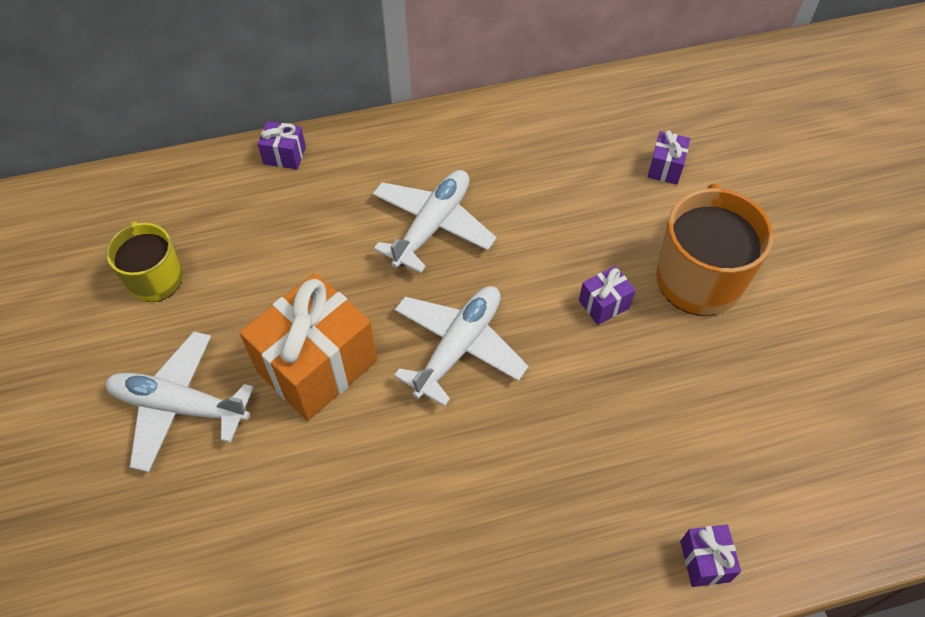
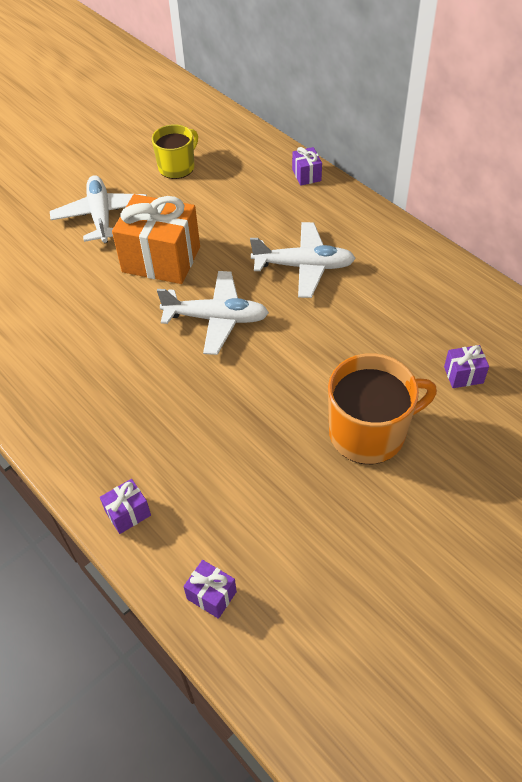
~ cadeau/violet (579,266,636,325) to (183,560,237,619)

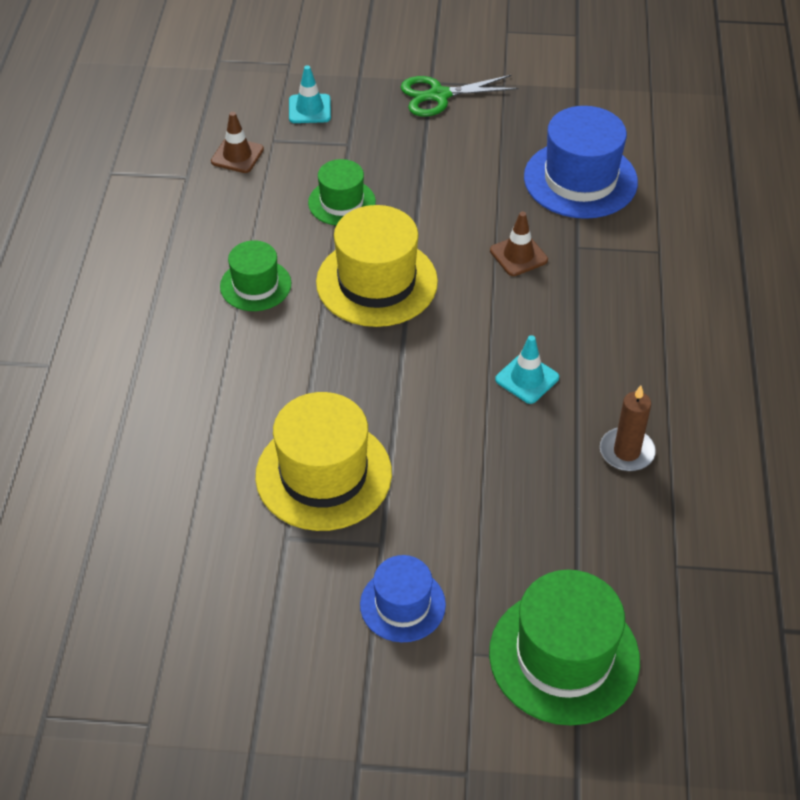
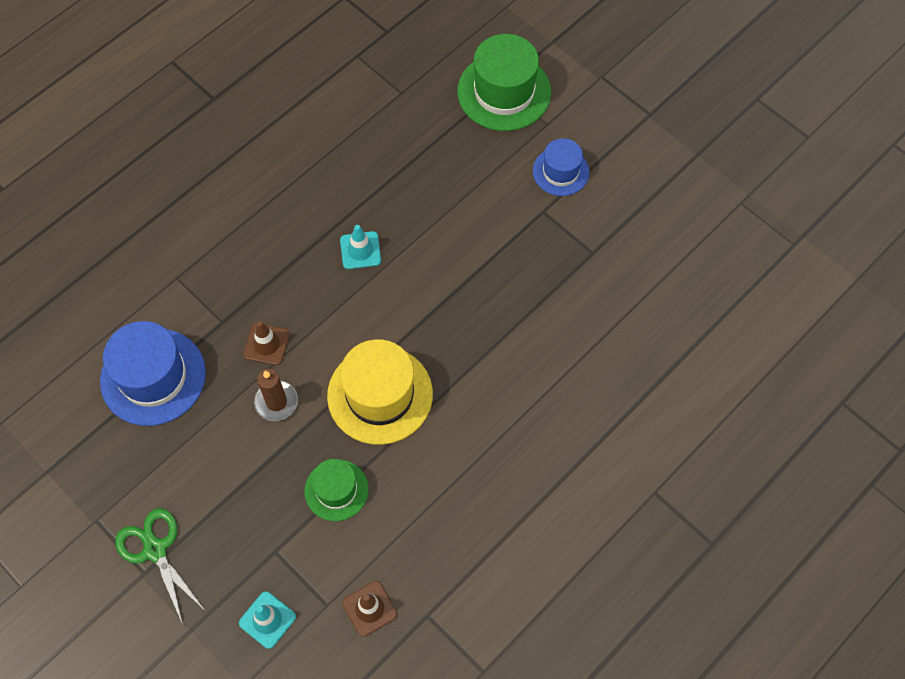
- chapeau/vert (220,240,291,311)
- chapeau/jaune (255,392,392,531)
~ bougie/marron (600,386,656,471) to (254,369,298,421)
~ ciseaux/vert (401,75,519,117) = (115,508,205,625) 150 degrees counterclockwise

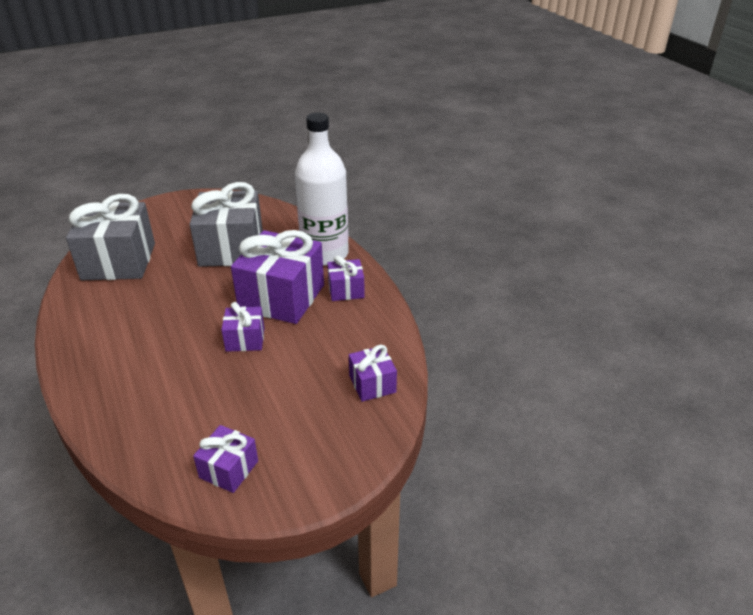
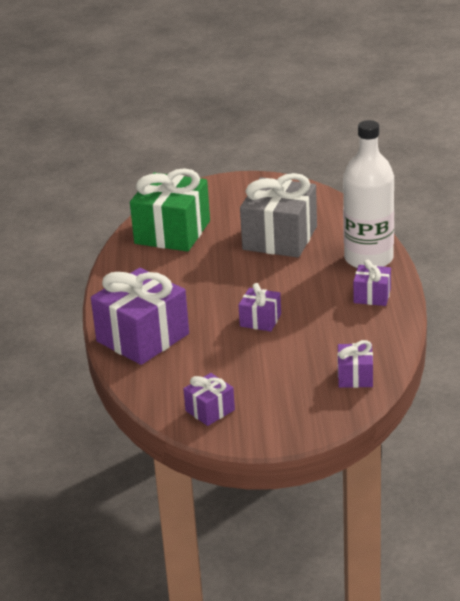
~ cadeau/violet (231,230,324,324) to (91,268,189,365)
~ cadeau/gris (66,194,155,280) to cadeau/vert (130,168,210,252)

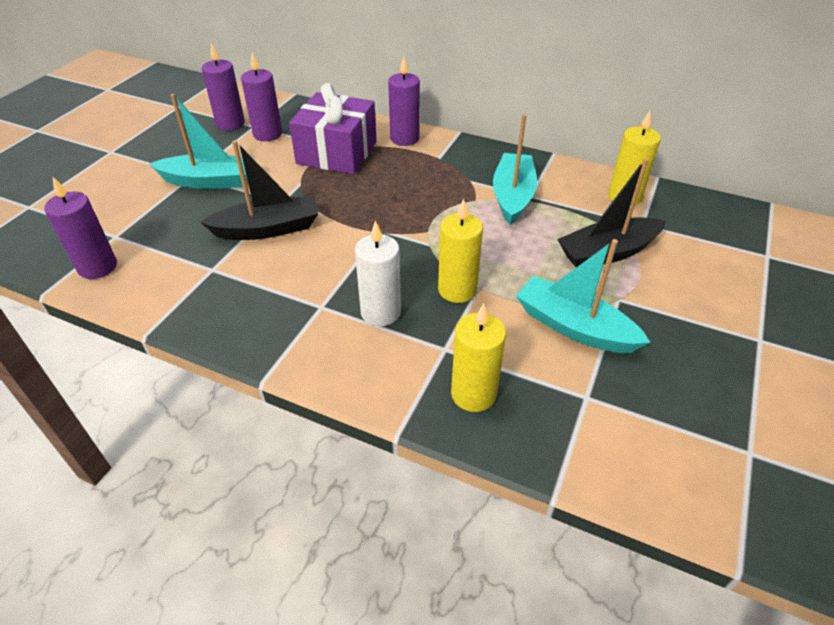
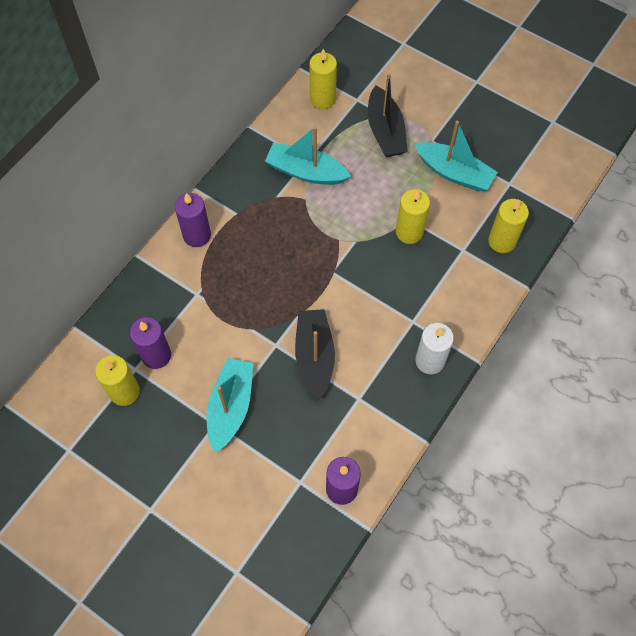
- cadeau/violet (289,83,377,174)
~ bougie/blanc (355,221,401,326) to (415,323,454,374)
~ bougie/violet (202,43,245,131) to bougie/jaune (95,355,140,406)
~ bateau/turquoise (516,239,650,353) = (415,121,498,191) 105 degrees counterclockwise

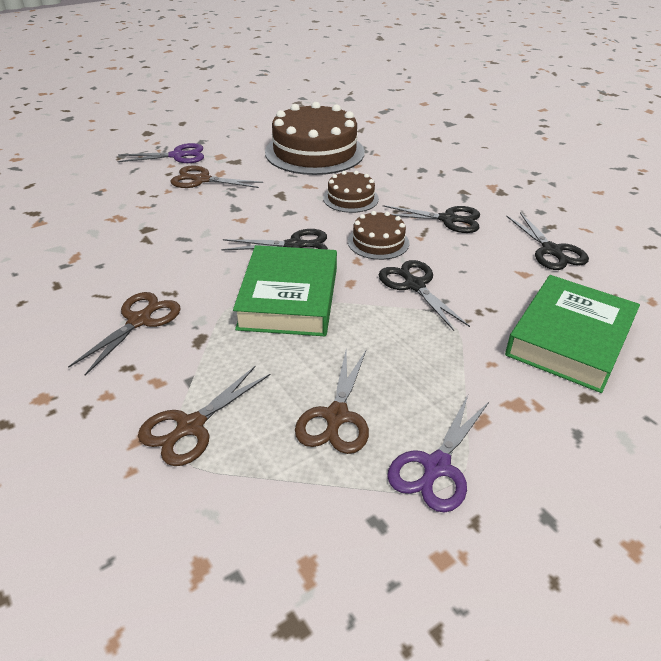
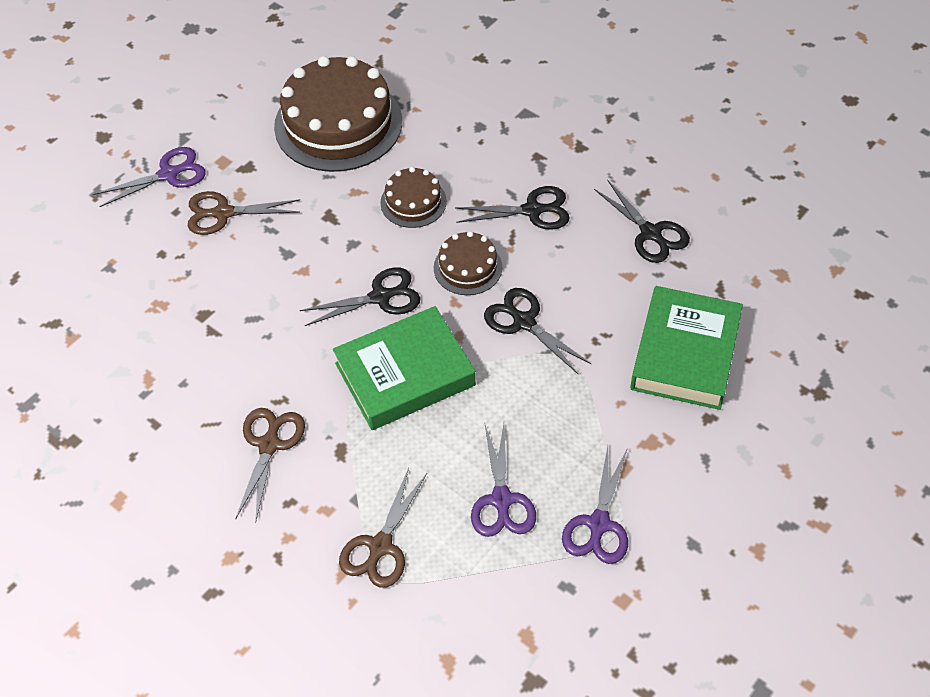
~ ciseaux/marron (295,351,369,454) to ciseaux/violet (471,422,536,537)
~ livre/vert (233,245,337,336) = (333,306,476,430) 75 degrees clockwise

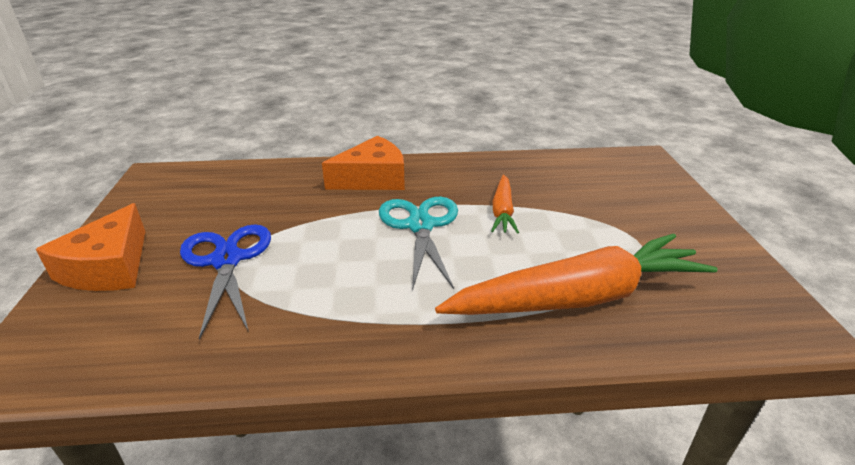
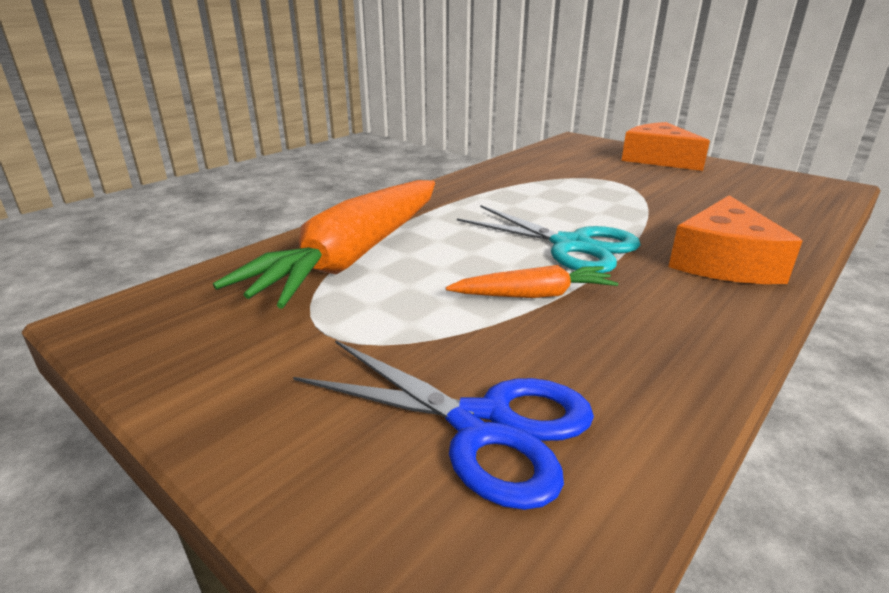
~ ciseaux/bleu (180,224,271,340) to (293,340,594,510)
~ carotte/orange (491,175,519,234) = (446,265,618,298) 120 degrees clockwise

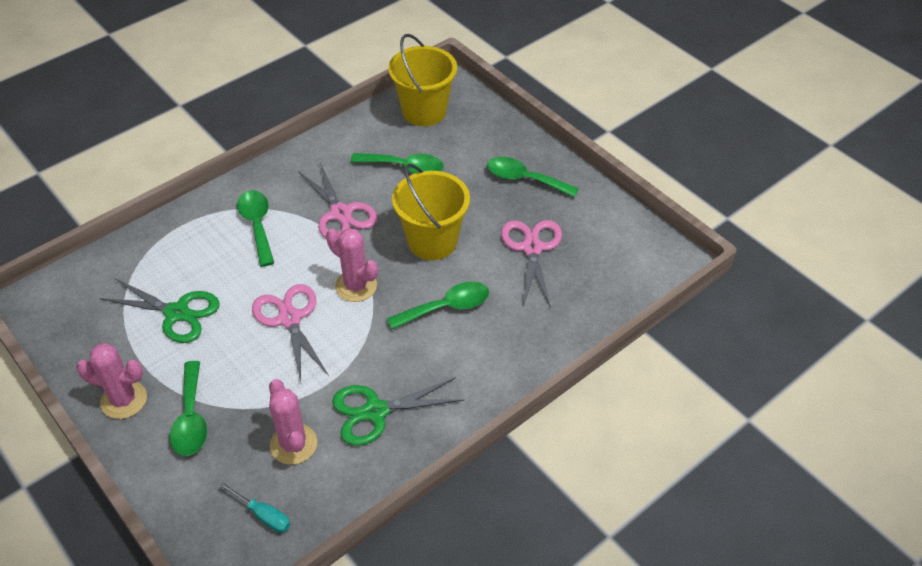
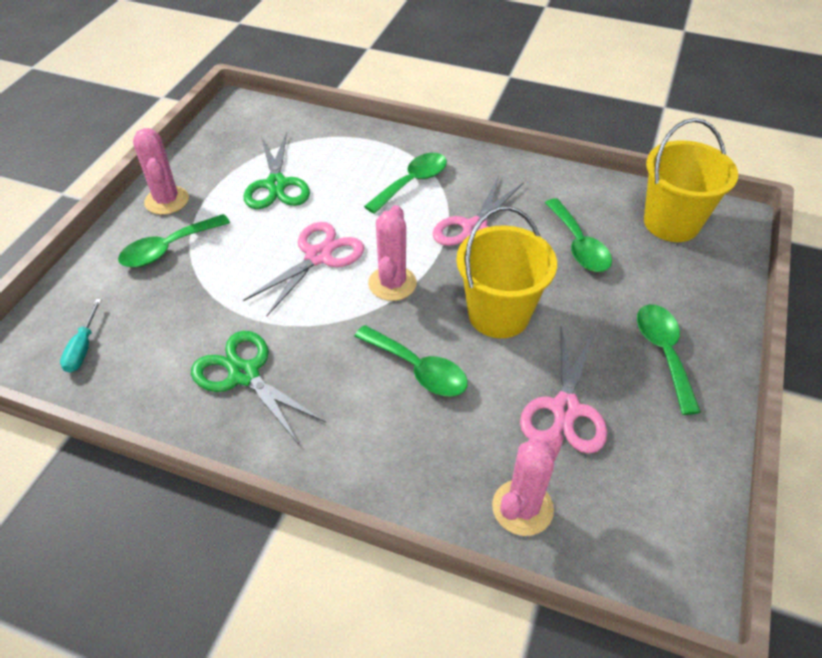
~ cactus/rose (269,379,317,465) to (492,429,564,536)
~ ciseaux/rose (501,220,562,308) = (520,326,607,454) 135 degrees clockwise

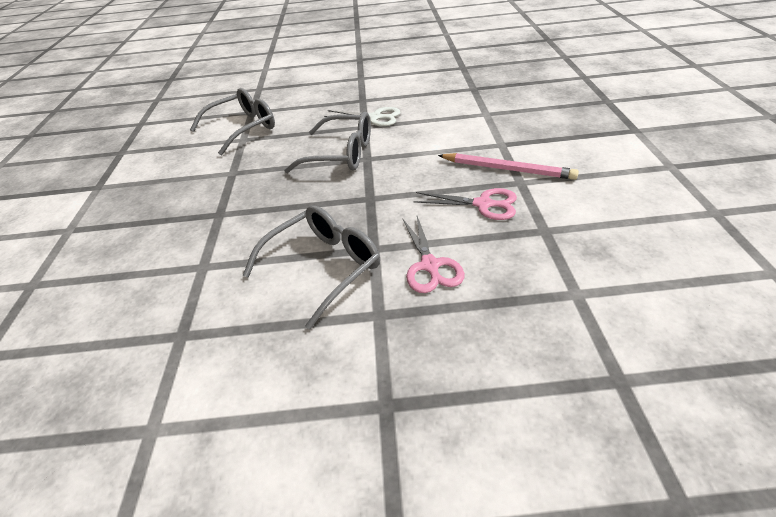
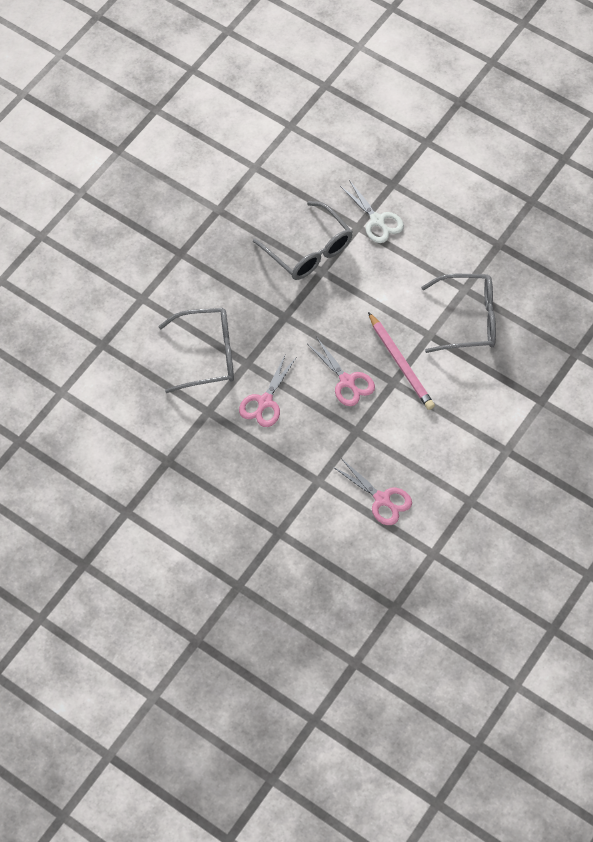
+ ciseaux/rose (333,458,412,525)
~ lunettes/gris (190,88,275,155) to (421,274,496,353)

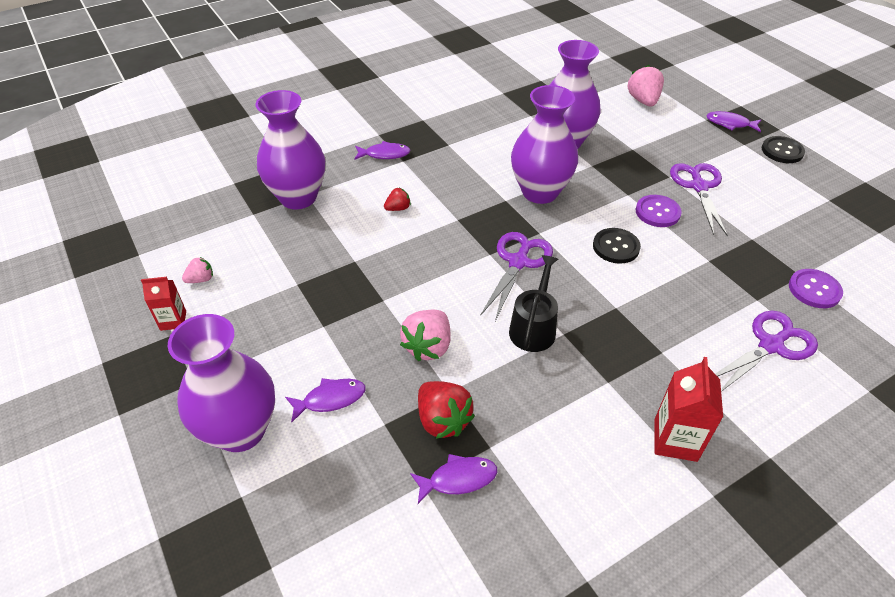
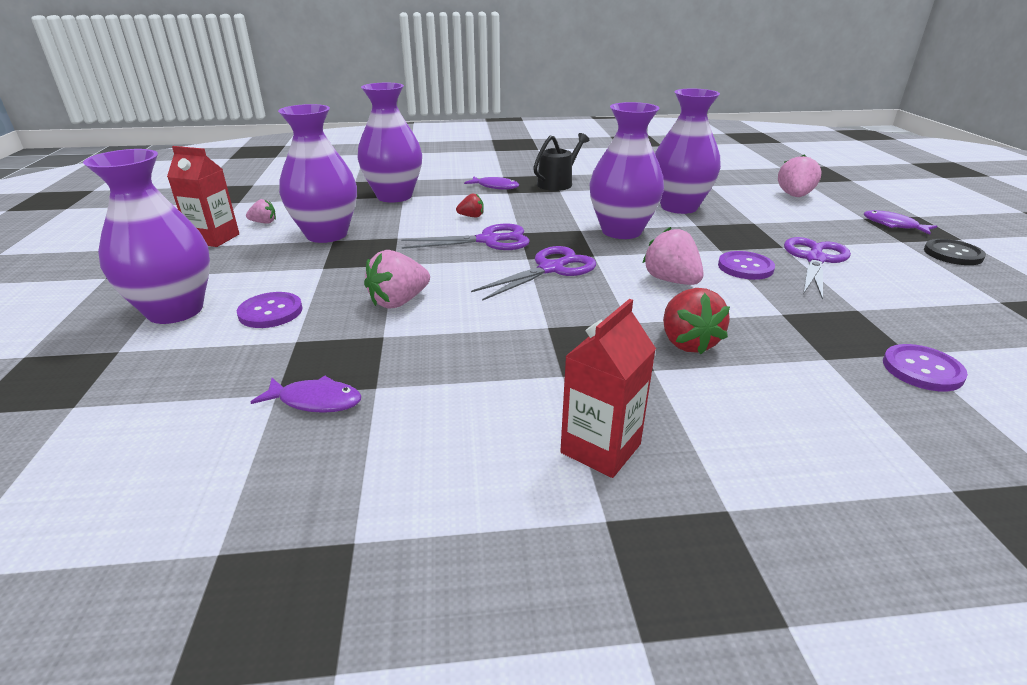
+ vase/violet (278,104,357,243)
~ fraise/rouge (418,381,475,439) to (663,288,730,354)
~ arrosoir/noir (509,255,558,352) to (533,133,589,191)
~ ciseaux/violet (716,311,818,392) to (401,224,530,250)
~ poisson/violet (285,378,366,423) to bouton/violet (237,292,303,328)
~ bouton/noir (593,228,641,264) to fraise/rose (642,227,703,285)
~ brique de lait/rouge (141,277,186,331) = (167,146,239,247) x1.56

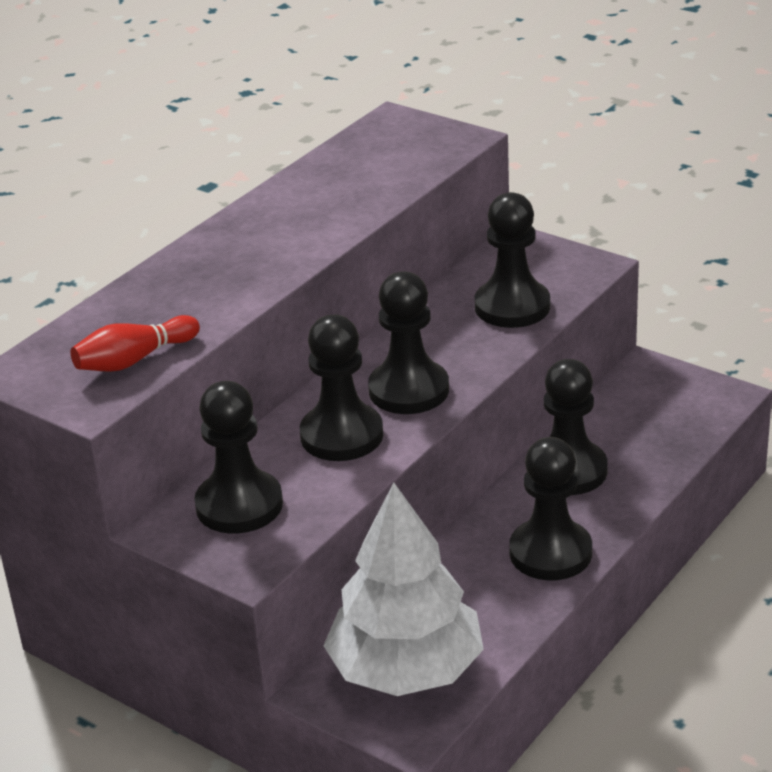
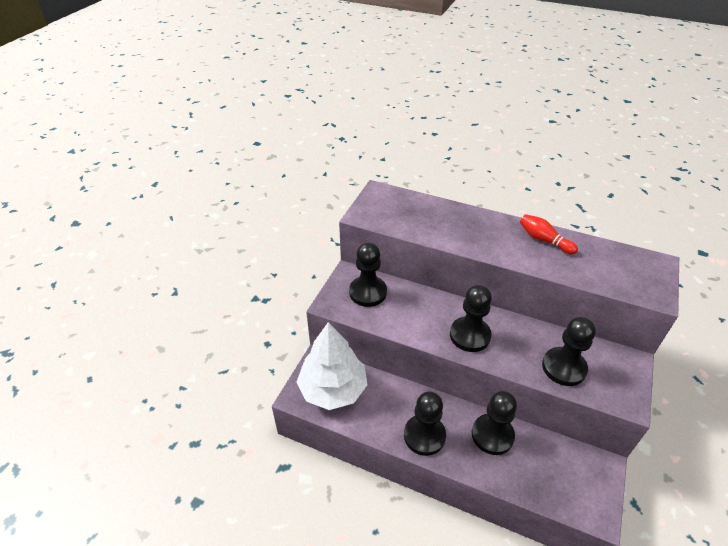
- pion/noir (300,314,383,461)
~ quille/rouge (71,315,200,372) to (520,214,578,254)

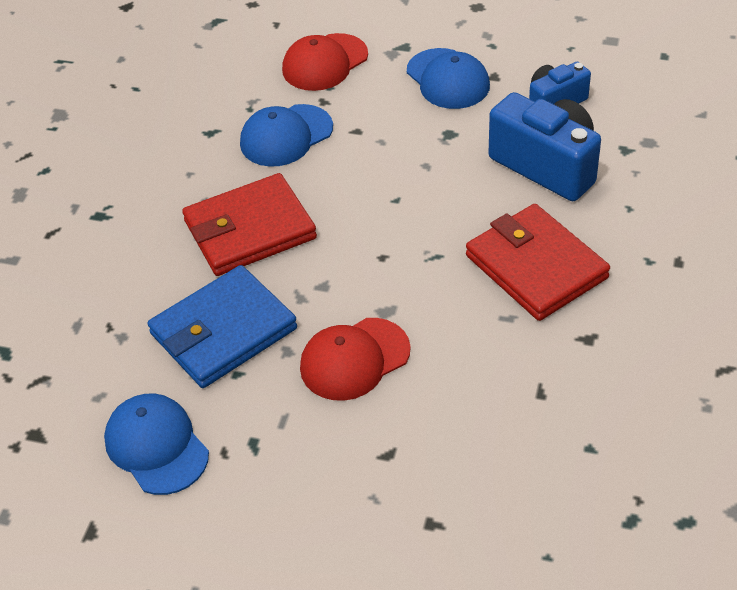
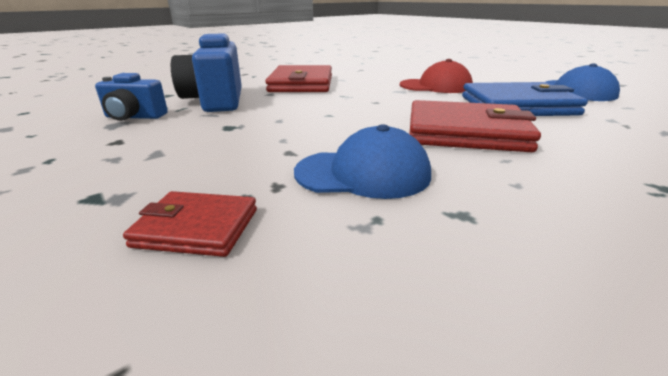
- casquette/bleu (407,48,490,109)
~ casquette/rouge (282,33,368,91) to portefeuille/rouge (123,191,257,257)

